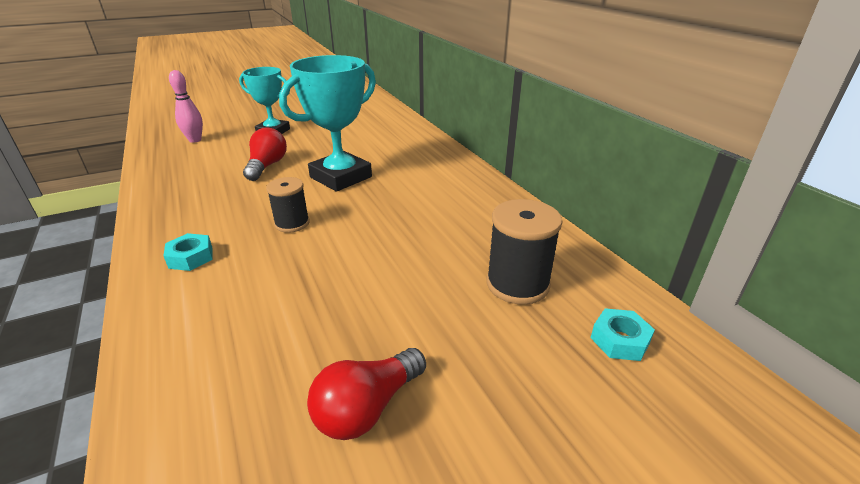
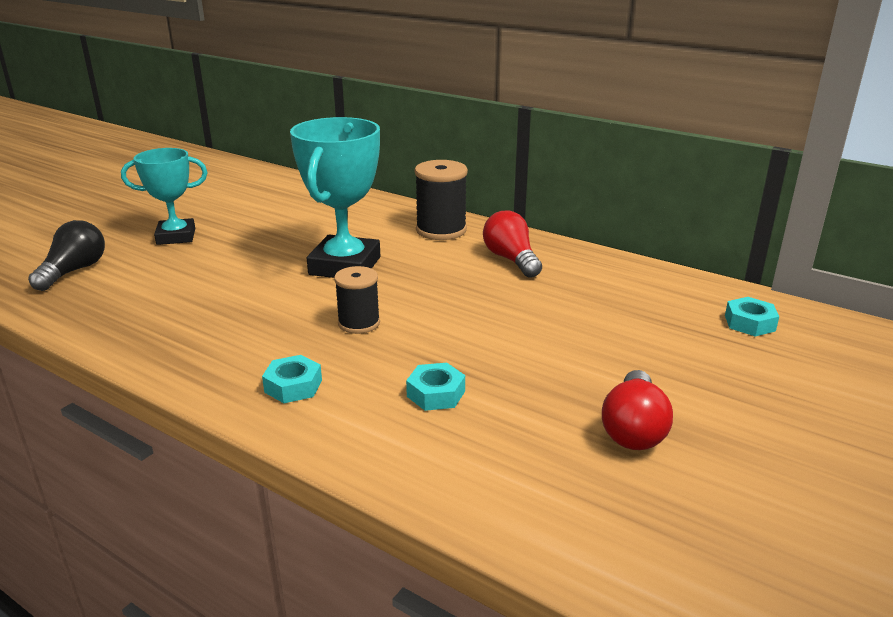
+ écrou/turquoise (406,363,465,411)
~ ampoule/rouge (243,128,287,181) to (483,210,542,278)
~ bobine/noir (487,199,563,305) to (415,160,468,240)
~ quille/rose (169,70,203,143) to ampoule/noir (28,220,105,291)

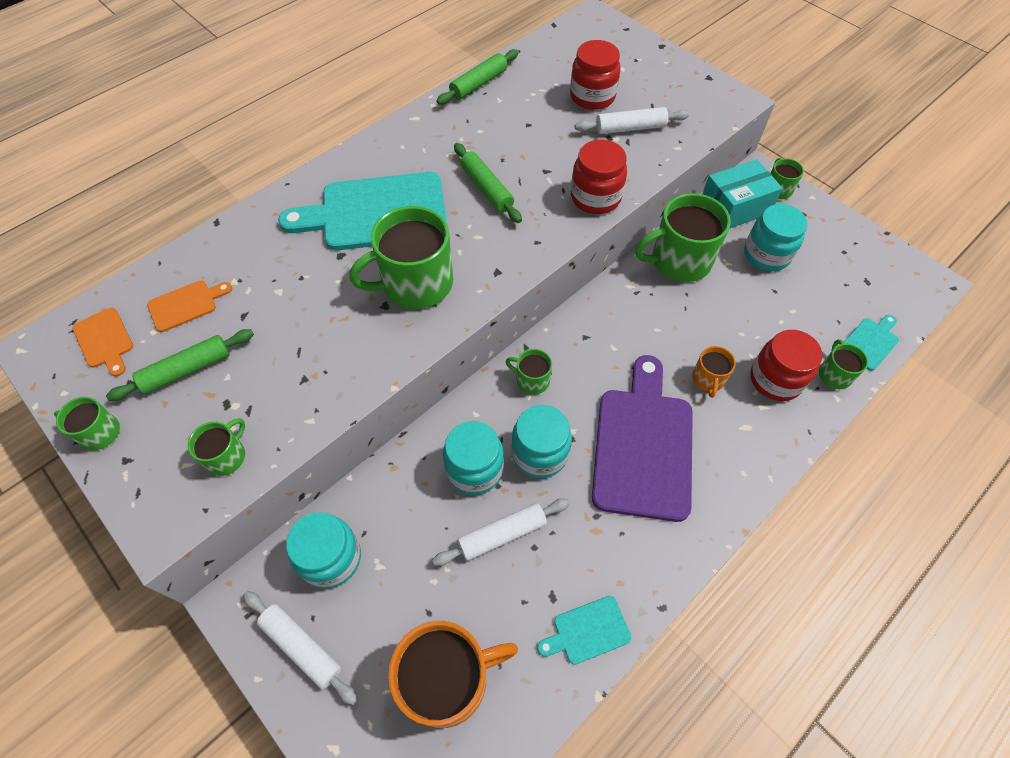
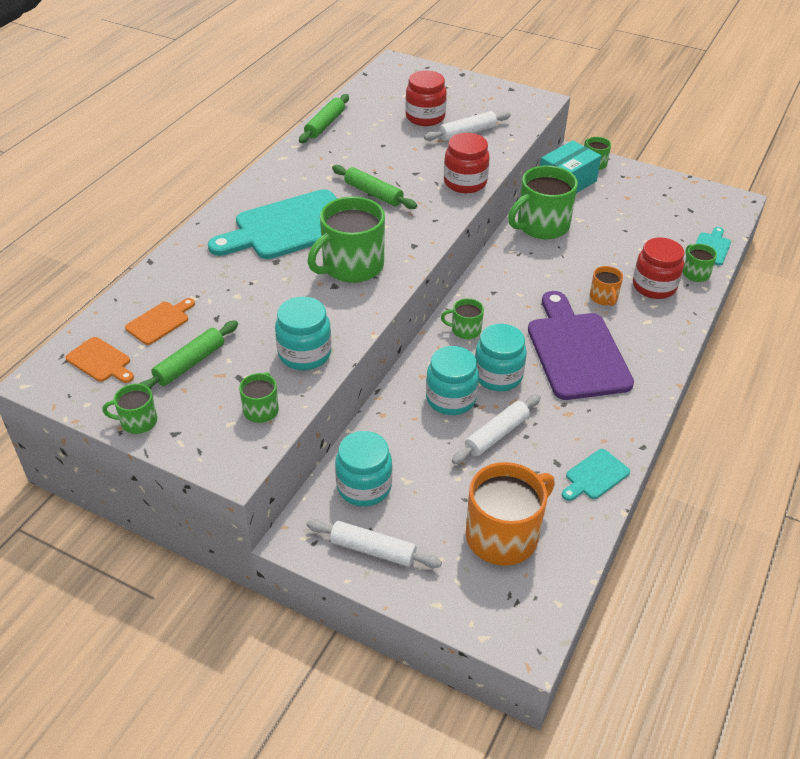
~ bocal/turquoise (744,204,807,271) to (275,297,332,370)

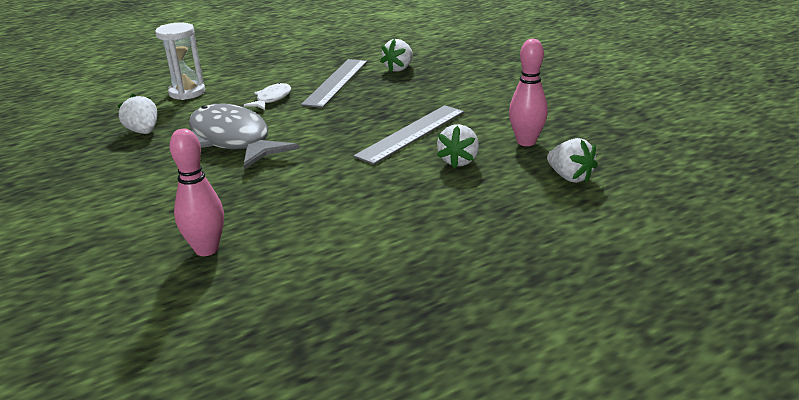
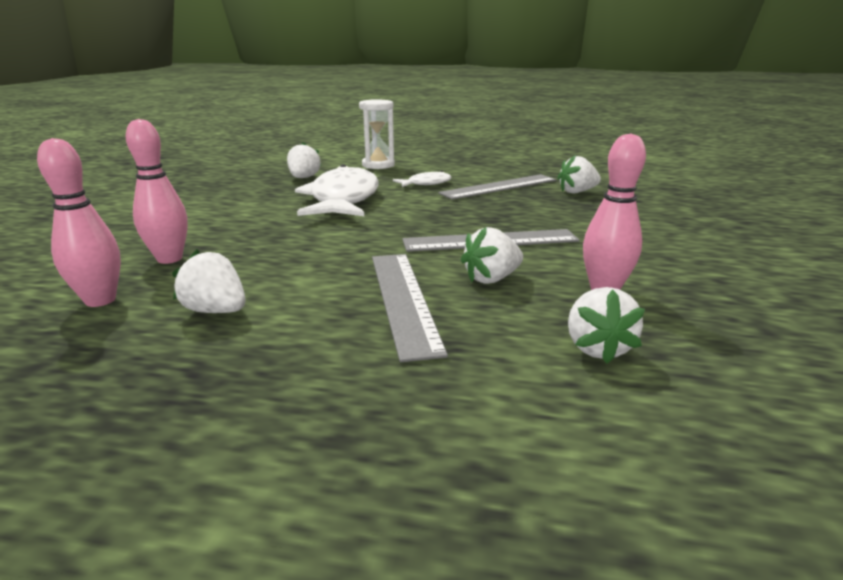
+ quille/rose (37,138,121,307)
+ fraise/blanc (172,249,246,313)
+ règle/gris (372,254,448,362)
~ poisson/gris (189,103,300,169) to poisson/blanc (295,164,378,216)

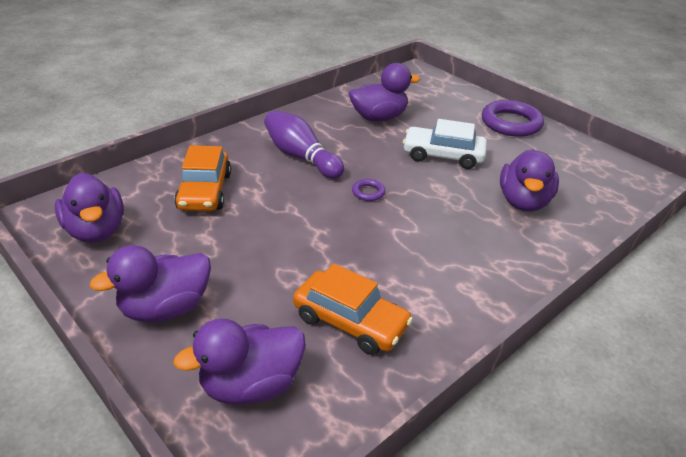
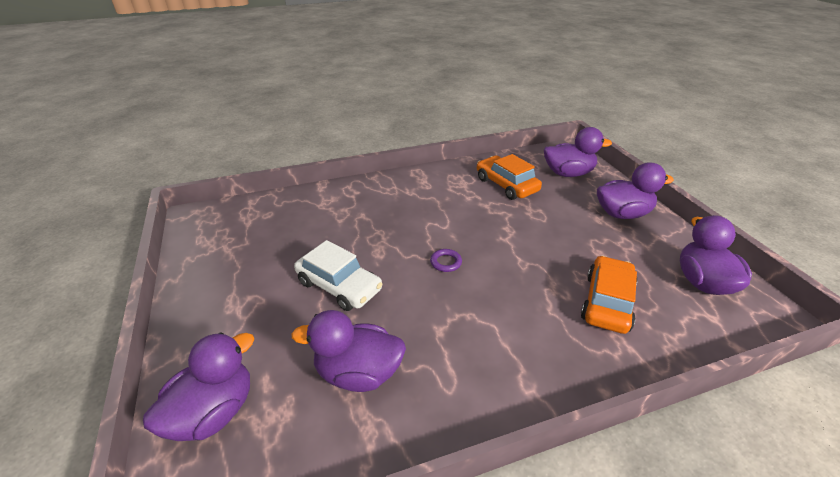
- quille/violet (264,111,344,179)
- anneau/violet (482,100,544,137)
~ canard/violet (500,149,559,212) to (143,332,254,441)

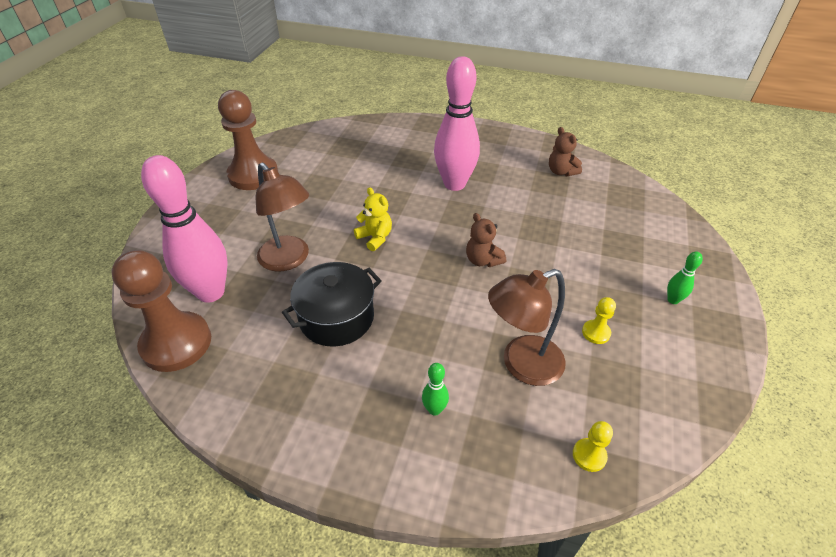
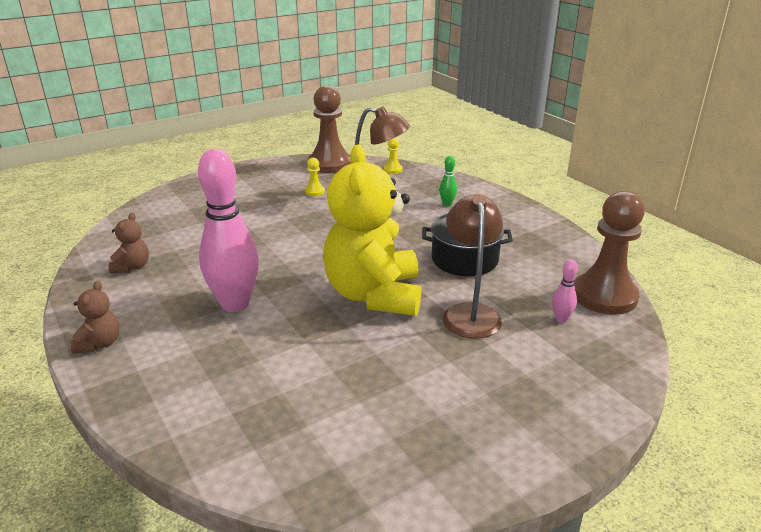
- quille/vert (667,252,703,304)
~ pion/marron (218,90,278,190) to (308,85,351,173)
~ ours en peluche/marron (466,213,506,267) to (71,281,119,353)
~ quille/rose (141,155,227,303) = (552,259,578,323) x0.41
~ ours en peluche/jaune (354,187,392,251) = (323,145,421,316) x2.46

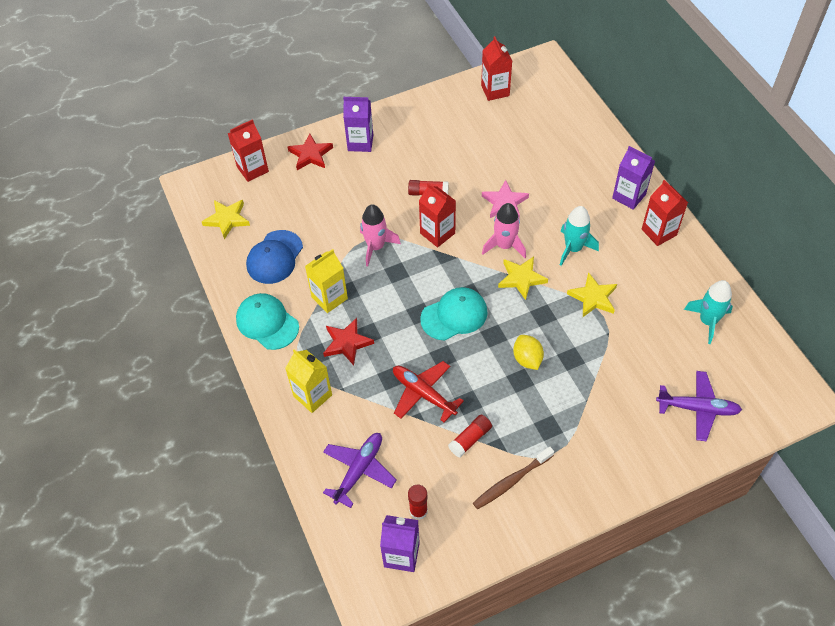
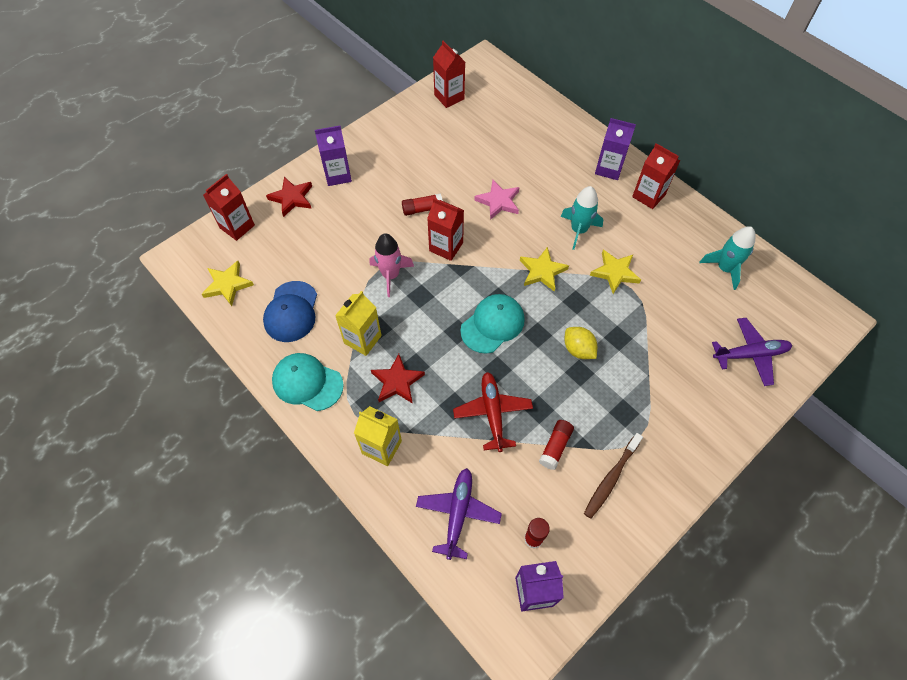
- fusée/rose (482,203,526,258)
~ avion/rouge (393,361,464,423) = (453,372,533,452) 60 degrees clockwise

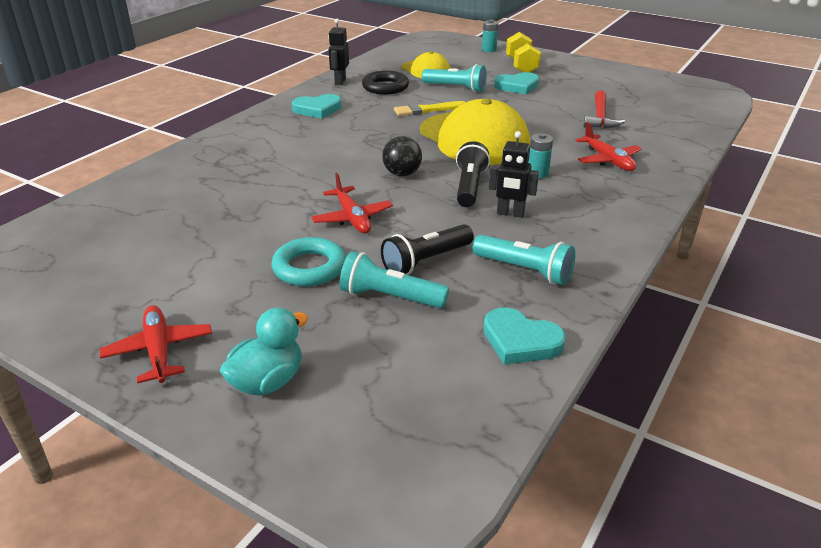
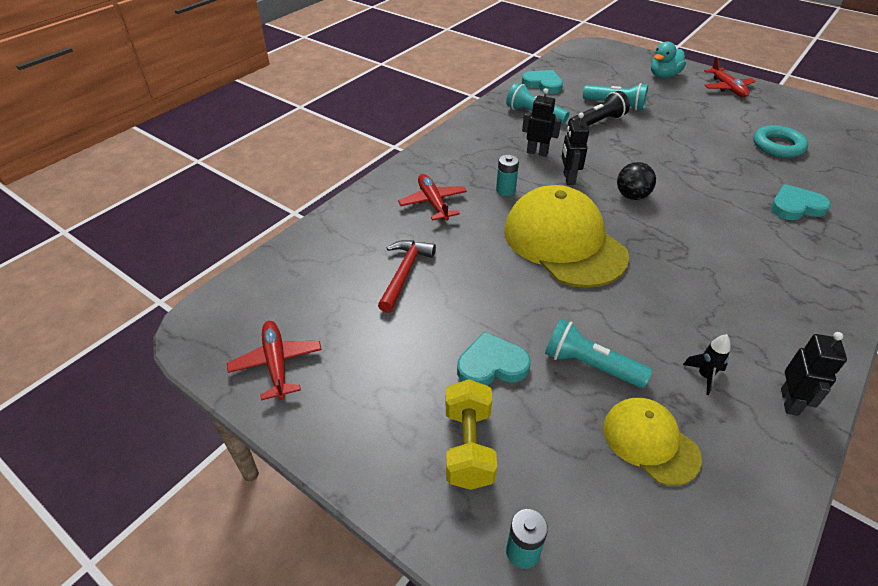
- pinceau/jaune (394,101,466,116)
~ anneau/turquoise (271,237,346,286) to (753,125,808,158)
~ cœur/turquoise (292,94,341,119) to (771,184,831,220)
~ avion/rouge (311,173,393,234) to (227,321,322,401)
~ anneau/noir (362,71,409,95) to fusée/noir (683,334,730,395)
~ lampe de poche/noir (456,141,490,207) to robot/noir (562,113,589,185)

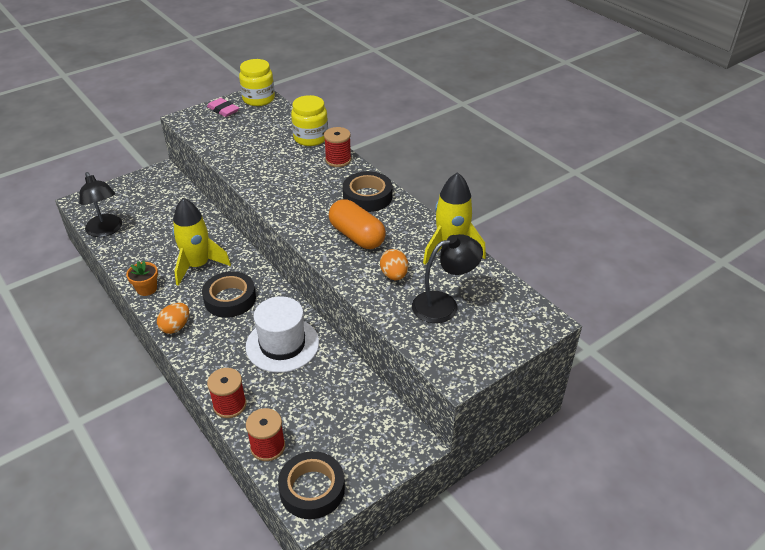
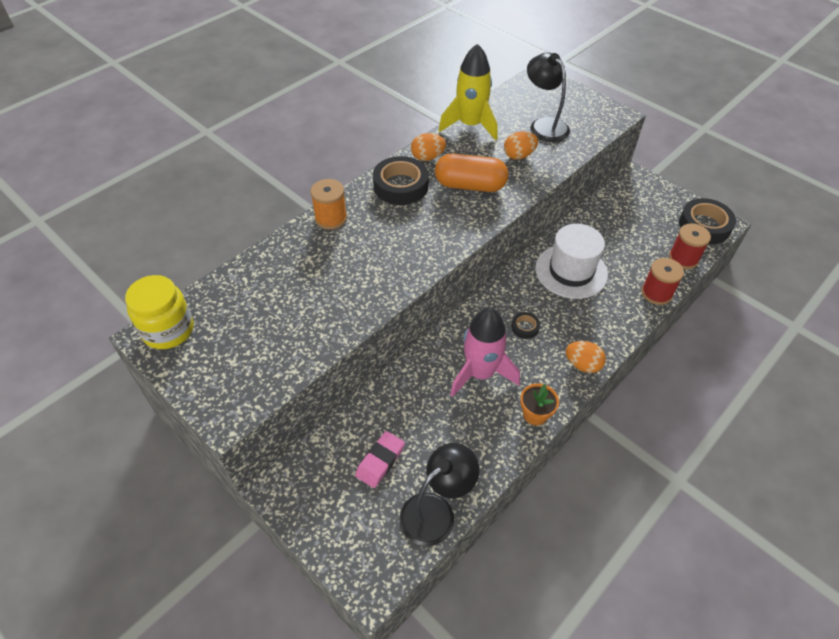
- bocal/jaune (291,95,328,146)
+ œuf/orange (411,133,446,161)
~ gomme/rose (207,98,239,117) to (355,431,405,488)
~ fusée/jaune (172,198,231,286) to fusée/rose (450,308,520,397)
~ bobine/rouge (324,127,351,167) to bobine/orange (311,179,347,230)
~ gélule/orange (329,199,386,249) = (435,153,508,192) 60 degrees clockwise
~ ruban adhésif/noir (202,271,256,318) = (511,312,540,339) x0.48

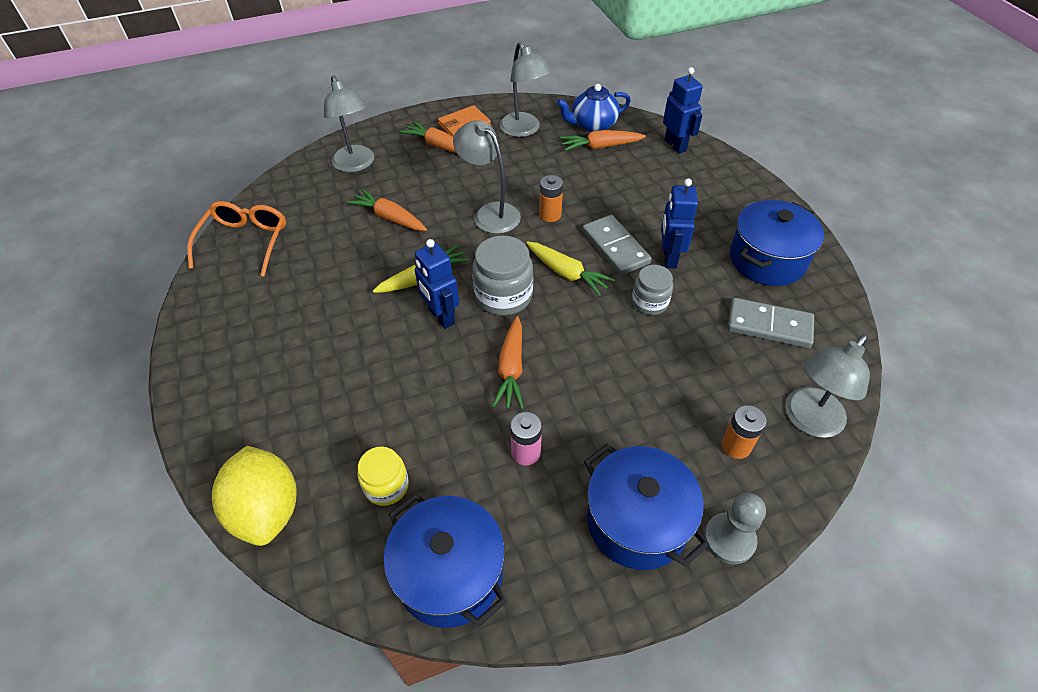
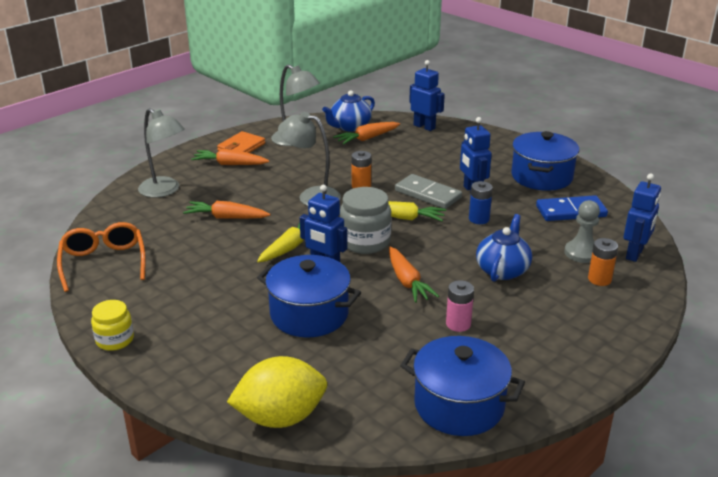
+ théière/bleu (476,214,532,282)
~ bocal/jaune (357,447,409,506) to (91,300,134,351)
~ marmite/bleu (584,444,710,570) to (257,255,361,337)
~ pion/gris (704,493,766,564) to (565,200,600,263)
~ bocal/gris (632,265,673,315) to pile/bleu (469,181,493,224)
~ lampe/gris (785,334,870,438) to robot/bleu (624,174,661,262)
~ domino/gris (727,298,814,348) to domino/bleu (536,195,608,221)
~ citron/jaune (212,446,297,546) = (227,356,327,428) 60 degrees counterclockwise

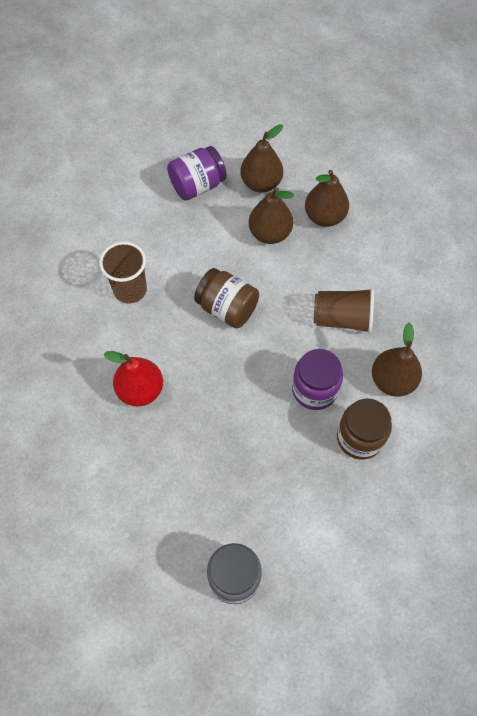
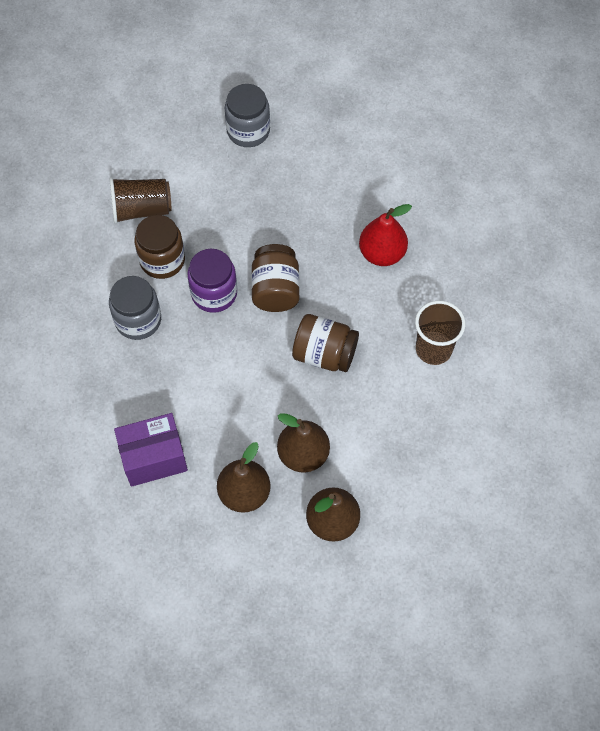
- bocal/violet (167,146,227,201)
+ boîte/violet (114,413,188,487)
+ bocal/marron (251,244,300,312)
~ gobelet/marron (314,288,374,334) to (110,177,171,224)
~ poire/marron (372,323,422,397) to bocal/gris (109,276,161,340)

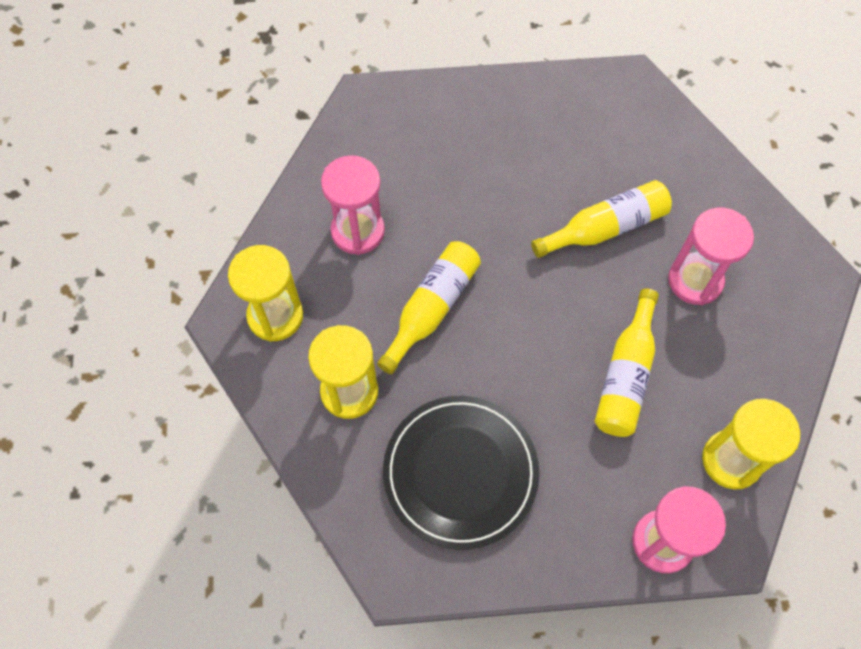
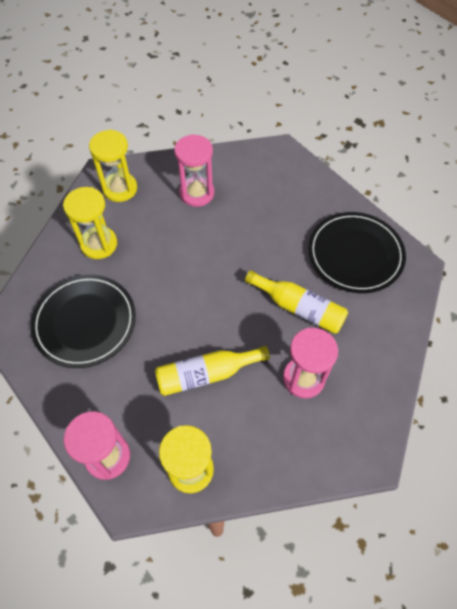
- bouteille/jaune (377,241,481,374)
+ assiette/noir (308,212,406,293)

